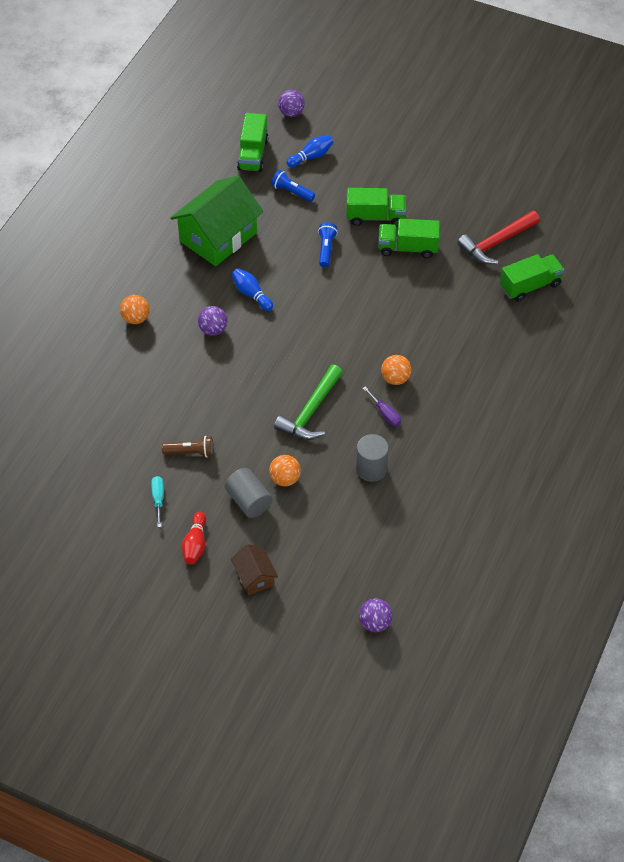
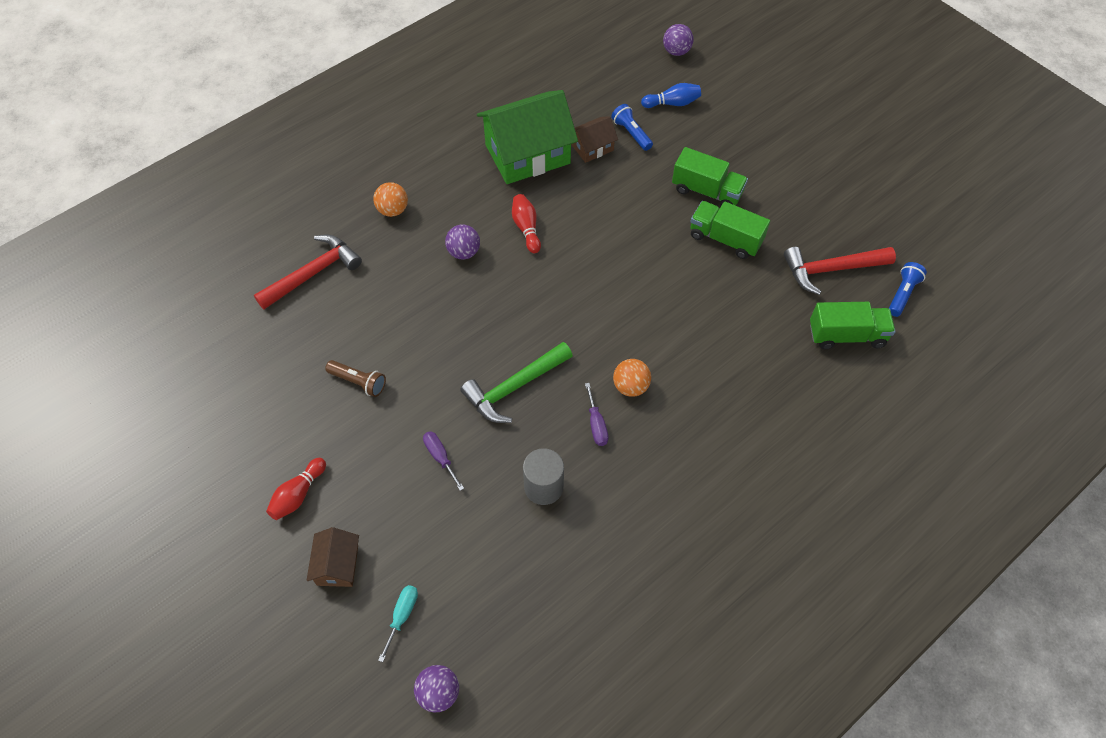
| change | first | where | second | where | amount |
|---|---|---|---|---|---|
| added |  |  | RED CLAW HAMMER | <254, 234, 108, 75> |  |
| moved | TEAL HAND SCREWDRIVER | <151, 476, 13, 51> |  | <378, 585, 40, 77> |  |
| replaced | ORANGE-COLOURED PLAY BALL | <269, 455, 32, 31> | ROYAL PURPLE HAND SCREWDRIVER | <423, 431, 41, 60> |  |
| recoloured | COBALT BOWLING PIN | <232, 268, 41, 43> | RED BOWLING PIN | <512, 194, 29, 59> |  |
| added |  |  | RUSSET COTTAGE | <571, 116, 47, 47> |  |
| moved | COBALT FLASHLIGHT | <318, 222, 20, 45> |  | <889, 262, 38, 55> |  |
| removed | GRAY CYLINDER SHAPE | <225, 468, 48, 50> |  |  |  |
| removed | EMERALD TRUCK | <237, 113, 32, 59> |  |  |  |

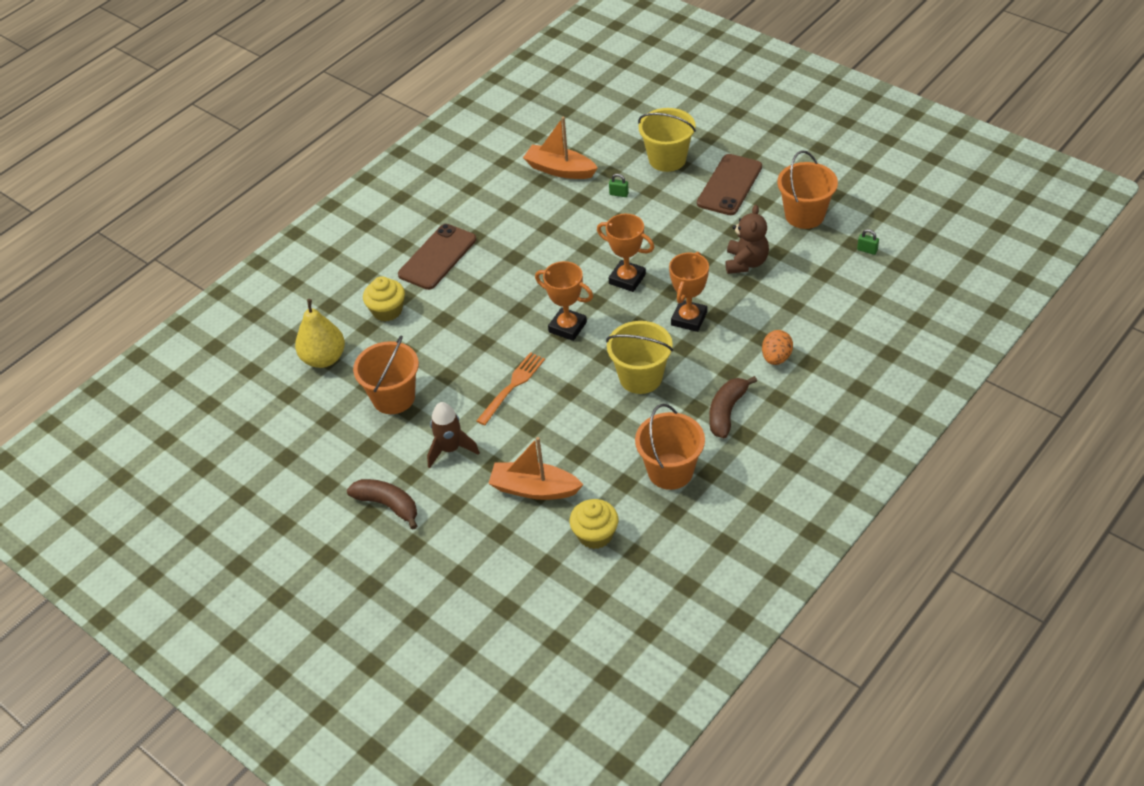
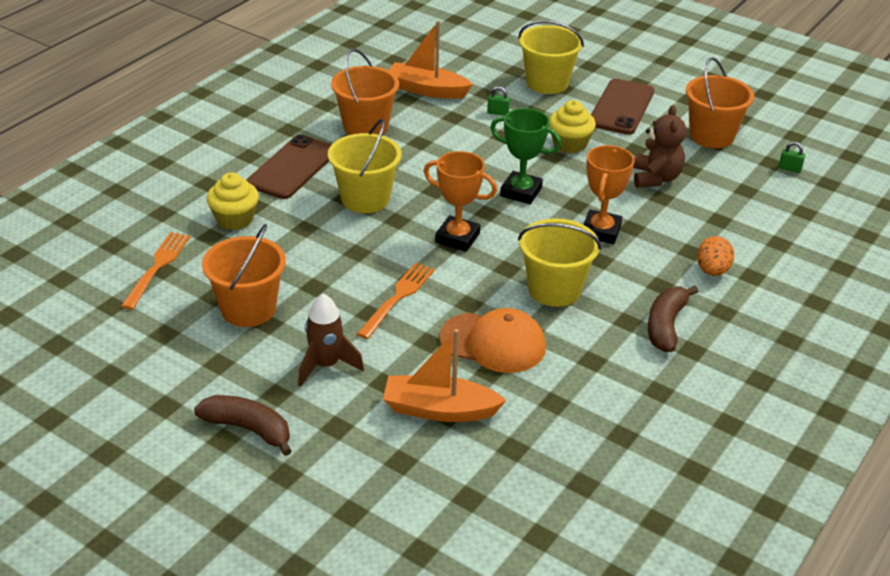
| change | first | where | second | where | amount |
|---|---|---|---|---|---|
| replaced | YELLOW PEAR | <295, 299, 50, 69> | ORANGE-COLOURED DINNER FORK | <121, 232, 69, 78> |  |
| added |  |  | YELLOW BUCKET | <328, 119, 74, 94> |  |
| moved | ORANGE-COLOURED BUCKET | <635, 404, 70, 86> |  | <331, 48, 68, 87> |  |
| added |  |  | ORANGE-COLOURED PEAKED CAP | <439, 308, 107, 65> |  |
| recoloured | ORANGE-COLOURED TROPHY | <597, 214, 57, 78> | EMERALD TROPHY | <490, 108, 72, 96> |  |
| moved | YELLOW FAIRY CAKE | <569, 499, 49, 50> |  | <549, 100, 47, 53> |  |

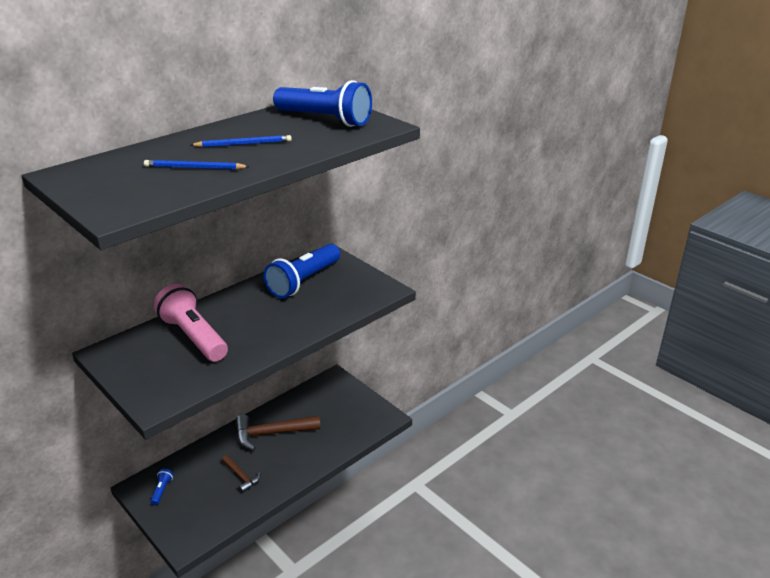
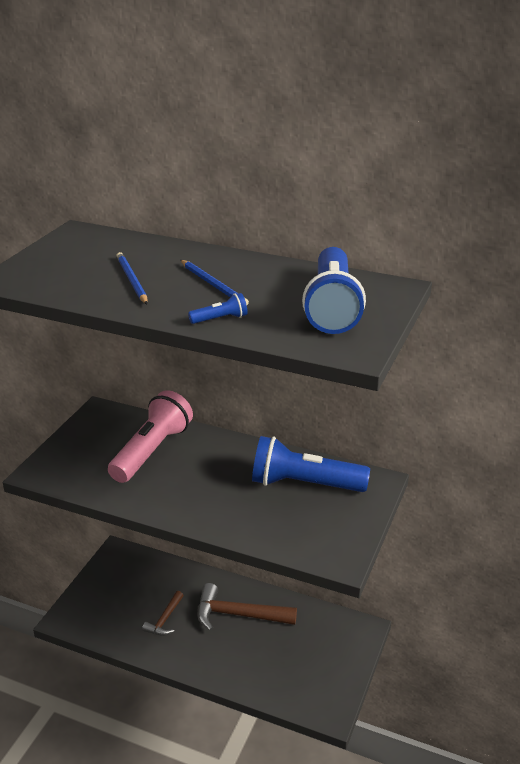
| change | first | where | second | where | amount |
|---|---|---|---|---|---|
| moved | COBALT FLASHLIGHT | <151, 469, 22, 36> |  | <188, 293, 59, 31> |  |
| turned | RUSSET CLAW HAMMER | <236, 414, 84, 36> |  | <197, 583, 100, 48> | 45 degrees counterclockwise |

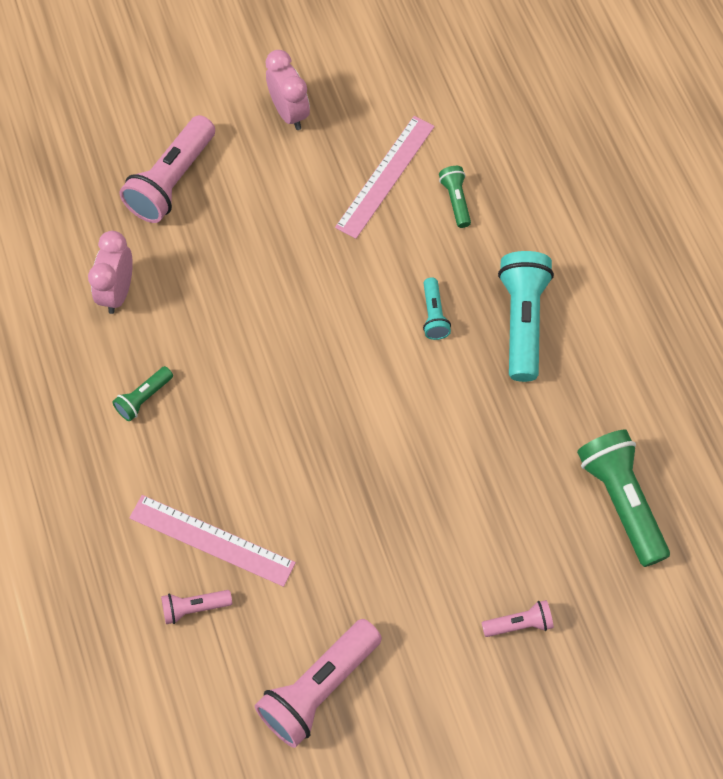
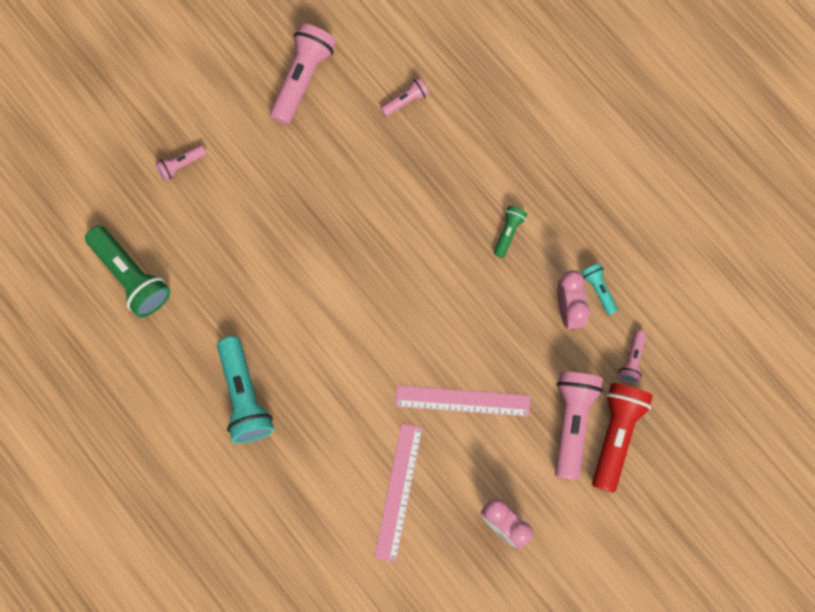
| change | first | where | second | where | amount |
|---|---|---|---|---|---|
| moved | ROSE-PINK STRAIGHTEDGE | <129, 495, 167, 92> |  | <395, 385, 135, 32> |  |
| moved | TEAL FLASHLIGHT | <423, 277, 28, 63> |  | <581, 263, 37, 52> |  |
| added |  |  | RED FLASHLIGHT | <592, 383, 61, 110> |  |
| added |  |  | ROSE-PINK FLASHLIGHT | <618, 330, 28, 53> |  |
| removed | EMERALD FLASHLIGHT | <439, 166, 32, 62> |  |  |  |

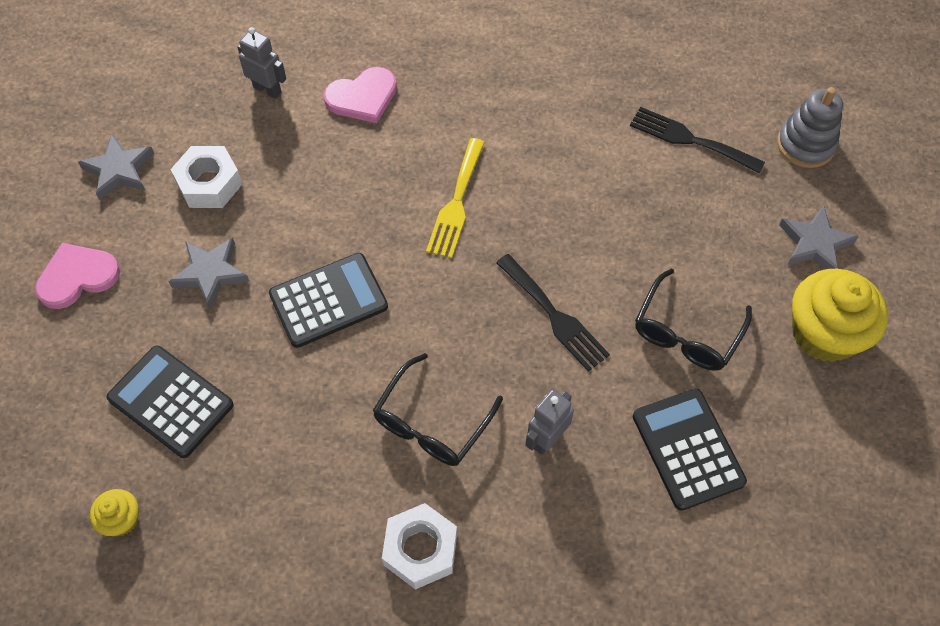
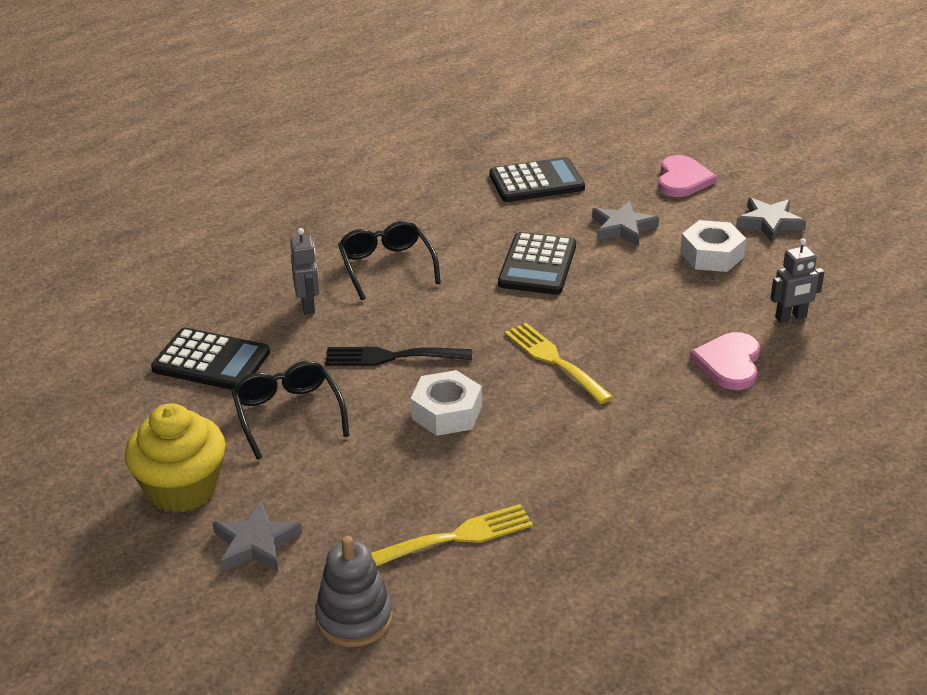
| change | first | where | second | where | amount |
|---|---|---|---|---|---|
| recoloured | BLACK DINNER FORK | <630, 107, 135, 67> | YELLOW DINNER FORK | <371, 504, 162, 62> |  |
| moved | PURE WHITE HEX NUT | <382, 503, 75, 87> |  | <410, 370, 72, 66> |  |
| removed | YELLOW FAIRY CAKE | <90, 489, 49, 47> |  |  |  |

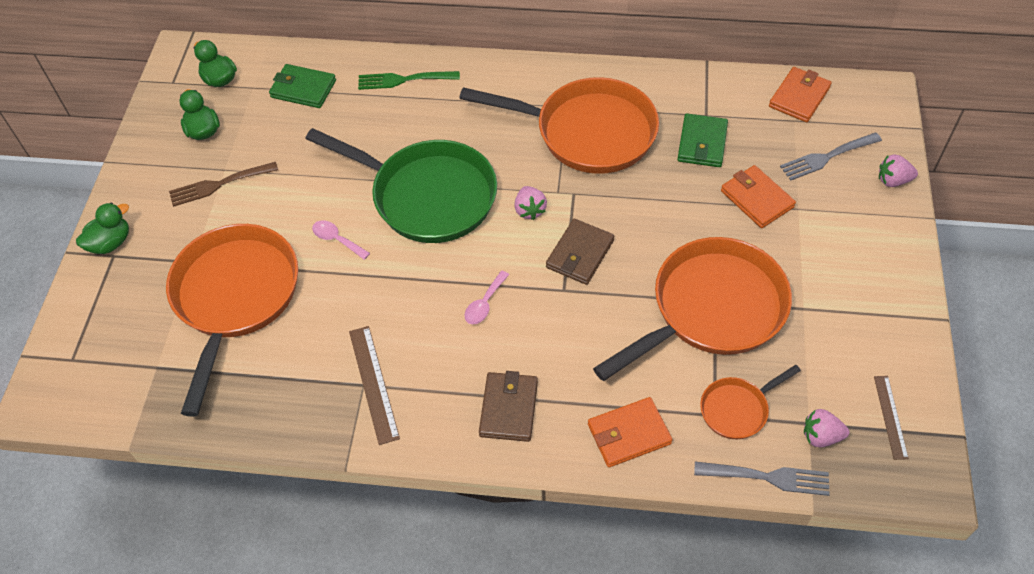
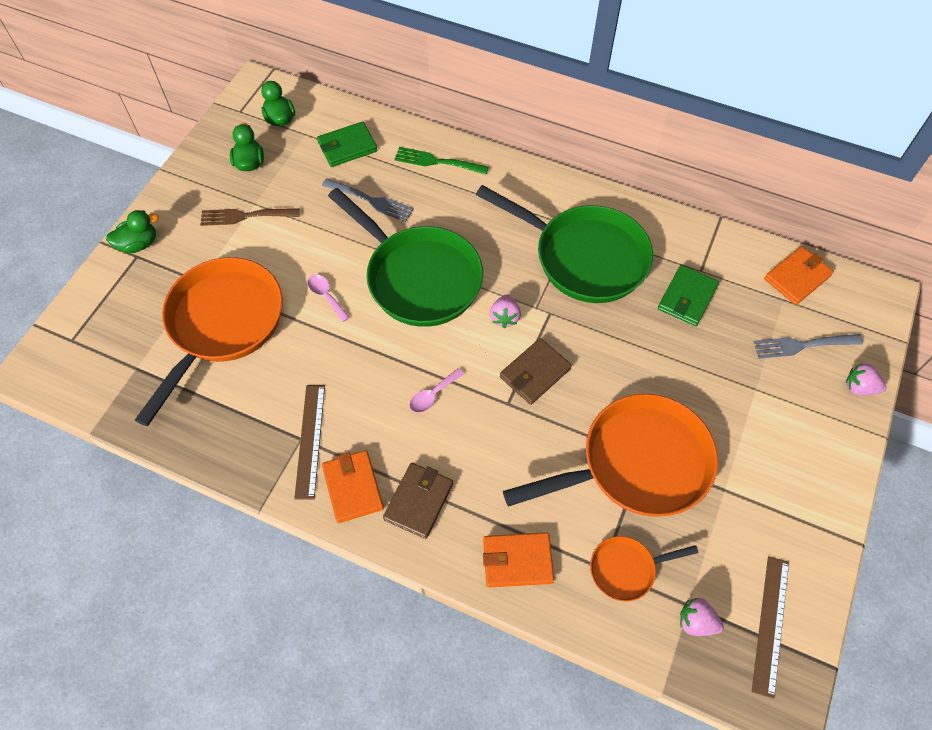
| change | first | where | second | where | amount |
|---|---|---|---|---|---|
| turned | EMERALD WALLET | <269, 64, 67, 44> |  | <317, 121, 60, 46> | 60 degrees counterclockwise |
| moved | GRAY DINNER FORK | <694, 462, 136, 34> |  | <322, 178, 92, 44> |  |
| moved | ORANGE-COLOURED WALLET | <721, 165, 75, 63> |  | <322, 450, 62, 73> |  |
| recoloured | ORANGE-COLOURED SKILLET | <459, 77, 200, 97> | EMERALD SKILLET | <476, 185, 177, 118> |  |
| resized | RUSSET STRAIGHTEDGE | <874, 376, 35, 84> |  | <752, 556, 37, 143> | x1.52 |

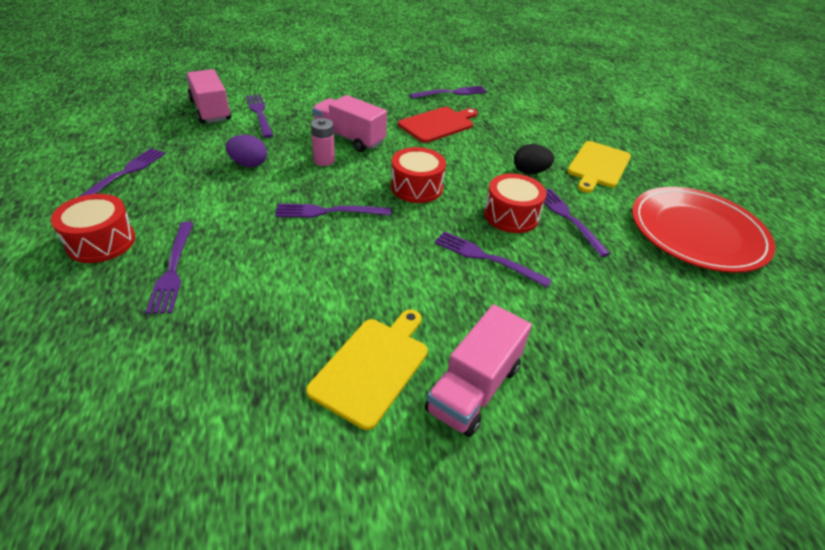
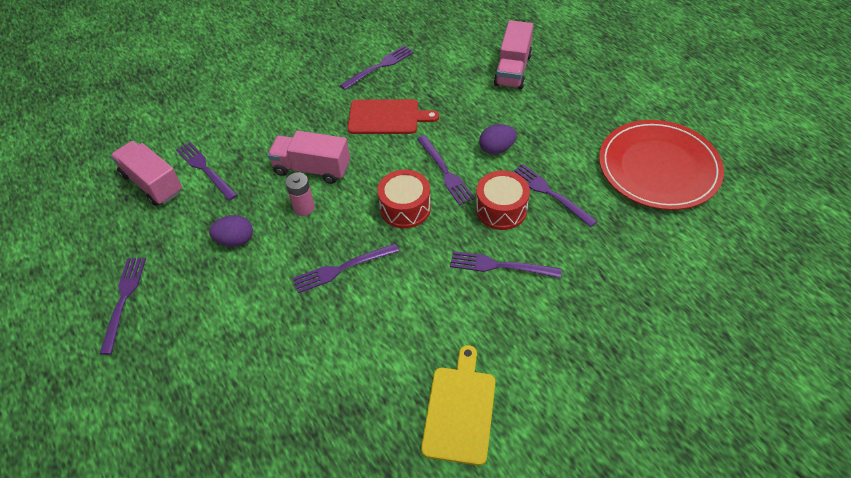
| change | first | where | second | where | amount |
|---|---|---|---|---|---|
| turned | RED BREAD BOARD | <398, 107, 79, 36> |  | <348, 99, 91, 35> | 60 degrees clockwise |
| moved | ROYAL PURPLE DINNER FORK | <145, 222, 49, 92> |  | <417, 135, 58, 71> |  |
| recoloured | BLACK EGG | <514, 144, 40, 30> | ROYAL PURPLE EGG | <479, 124, 38, 30> |  |
| moved | ROSE-PINK TRUCK | <425, 304, 107, 133> |  | <494, 20, 39, 69> |  |
| removed | RED TOY DRUM | <51, 194, 84, 69> |  |  |  |
| removed | YELLOW BREAD BOARD | <567, 141, 64, 52> |  |  |  |

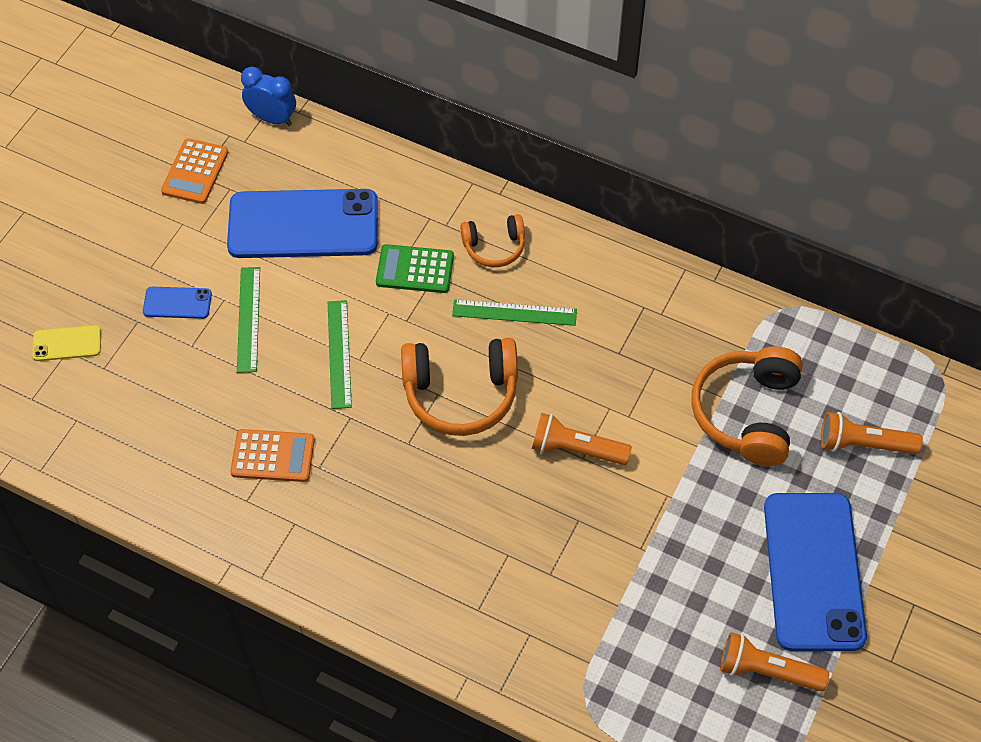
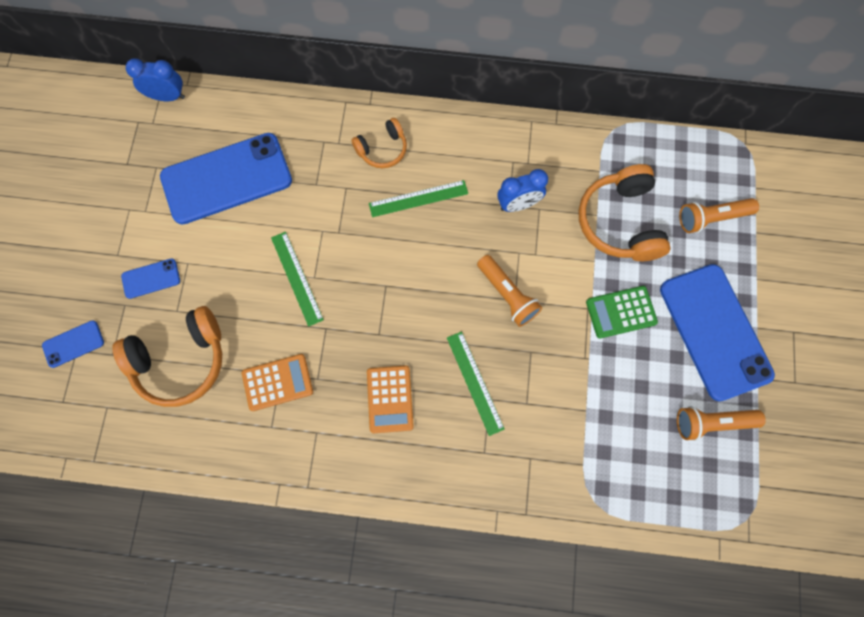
| change | first | where | second | where | amount |
|---|---|---|---|---|---|
| recoloured | YELLOW SMARTPHONE | <32, 325, 69, 36> | COBALT SMARTPHONE | <42, 320, 62, 48> |  |
| moved | ORANGE-COLOURED HEADSET | <401, 338, 117, 98> |  | <112, 306, 110, 101> |  |
| moved | ORANGE-COLOURED ADDING MACHINE | <161, 138, 67, 66> |  | <367, 365, 47, 68> |  |
| moved | EMERALD STRAIGHTEDGE | <237, 267, 23, 106> |  | <447, 331, 58, 105> |  |
| turned | ORANGE-COLOURED FLASHLIGHT | <532, 413, 100, 52> |  | <477, 255, 65, 72> | 120 degrees counterclockwise |
| added |  |  | COBALT BEDSIDE CLOCK | <497, 169, 51, 43> |  |
| moved | EMERALD ADDING MACHINE | <376, 244, 78, 49> |  | <586, 286, 72, 53> |  |

